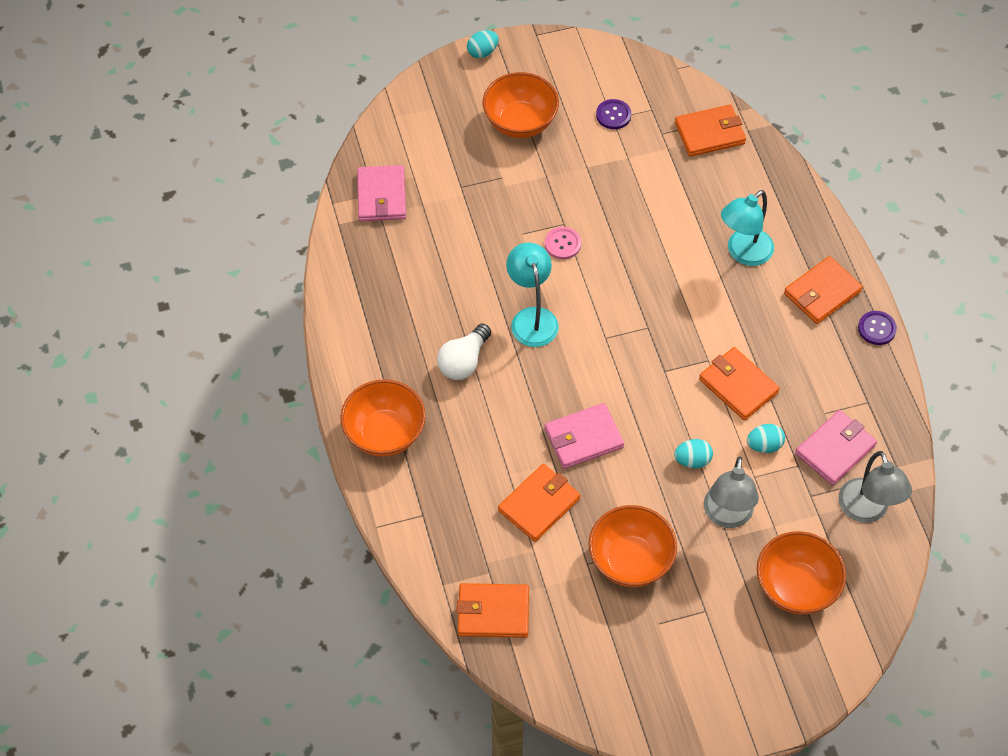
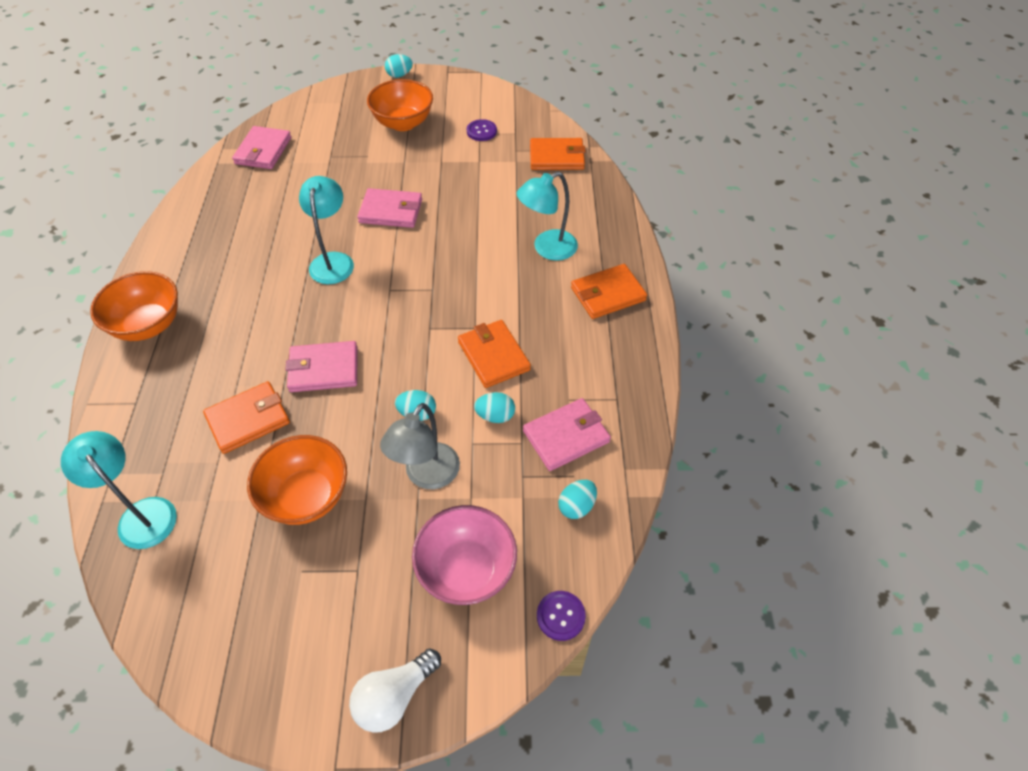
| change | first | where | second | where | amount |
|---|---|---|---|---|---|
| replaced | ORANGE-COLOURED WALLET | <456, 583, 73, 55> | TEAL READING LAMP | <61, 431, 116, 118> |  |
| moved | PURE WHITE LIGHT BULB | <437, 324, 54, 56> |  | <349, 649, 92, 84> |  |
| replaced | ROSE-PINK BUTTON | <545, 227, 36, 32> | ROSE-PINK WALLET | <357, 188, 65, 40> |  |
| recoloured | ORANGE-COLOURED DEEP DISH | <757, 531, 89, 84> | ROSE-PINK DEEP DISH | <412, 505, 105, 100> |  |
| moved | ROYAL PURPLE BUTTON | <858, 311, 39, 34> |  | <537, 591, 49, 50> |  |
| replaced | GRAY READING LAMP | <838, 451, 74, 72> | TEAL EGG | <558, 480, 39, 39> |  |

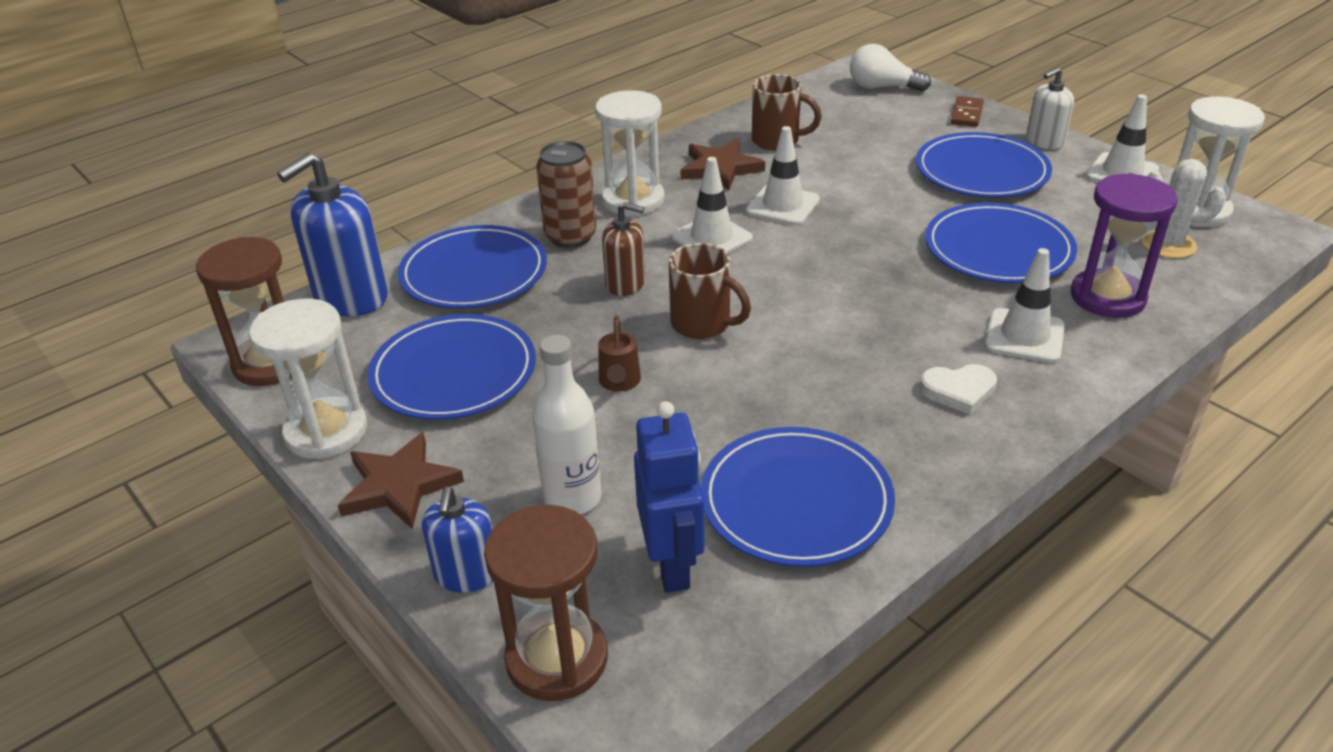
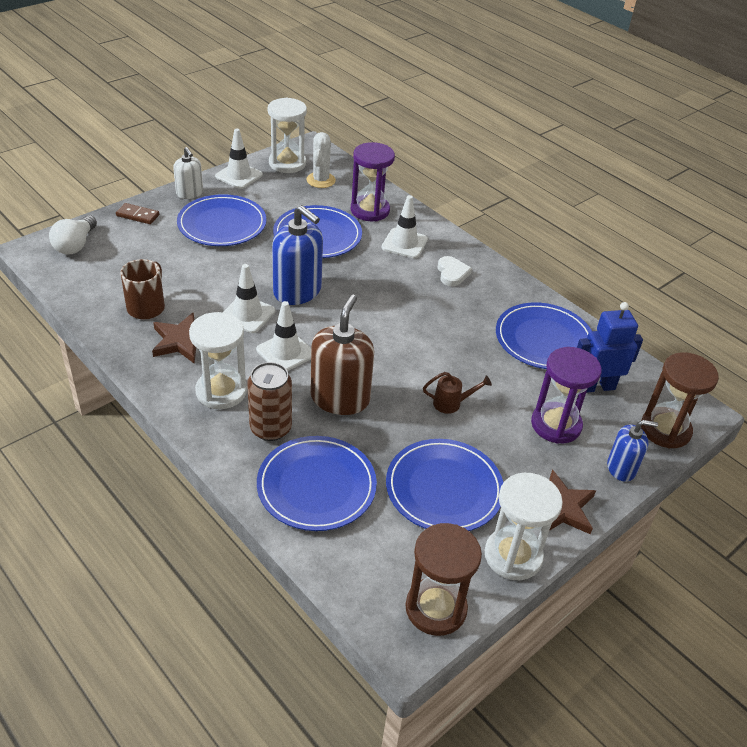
| change | first | where | second | where | amount |
|---|---|---|---|---|---|
| moved | COBALT PUMP BOTTLE | <277, 153, 111, 163> |  | <272, 205, 51, 100> |  |
| resized | RUSSET PUMP BOTTLE | <602, 202, 43, 94> |  | <310, 294, 64, 121> | x1.72 |
| replaced | PURE WHITE BOTTLE | <532, 335, 70, 180> | ROYAL PURPLE HOURGLASS | <531, 347, 71, 97> |  |
| removed | RUSSET MUG | <669, 243, 82, 96> |  |  |  |

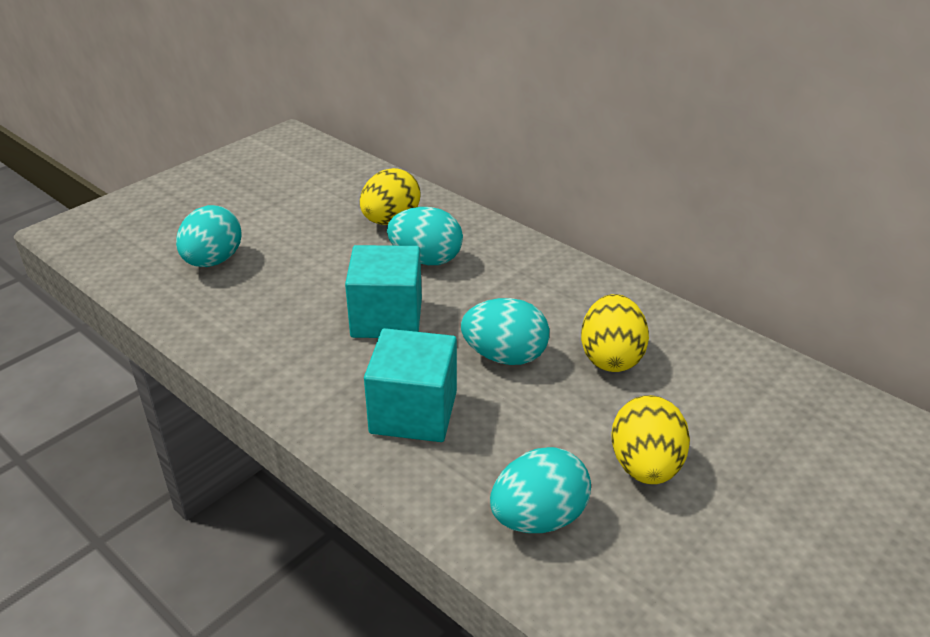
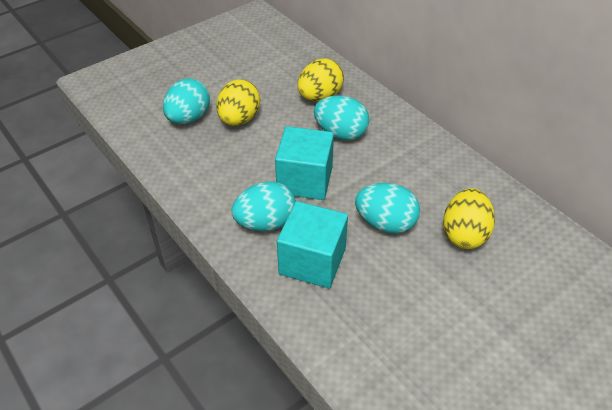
| change | first | where | second | where | amount |
|---|---|---|---|---|---|
| moved | YELLOW EGG | <611, 395, 79, 89> |  | <216, 79, 44, 47> |  |
| moved | TEAL EGG | <490, 447, 101, 86> |  | <231, 182, 65, 49> |  |

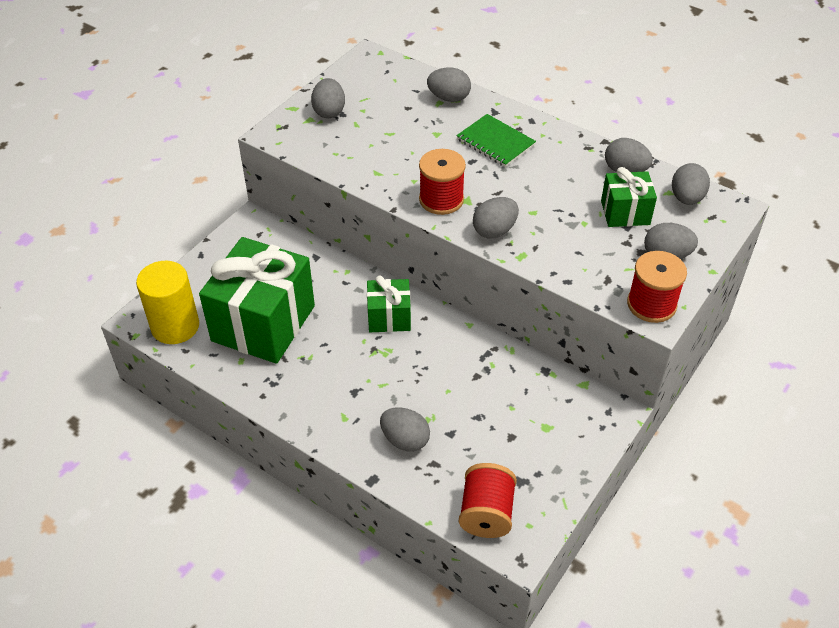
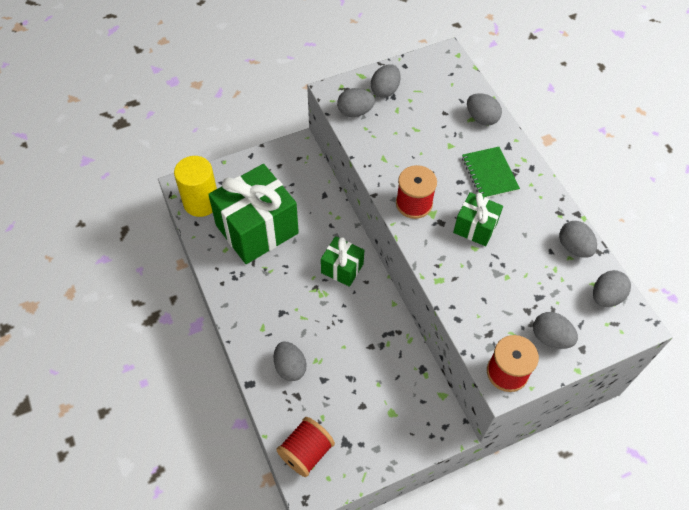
| change | first | where | second | where | amount |
|---|---|---|---|---|---|
| moved | GRAY EGG | <473, 197, 46, 41> |  | <337, 88, 38, 29> |  |
| moved | EMERALD PRESENT | <601, 167, 56, 60> |  | <453, 192, 50, 54> |  |

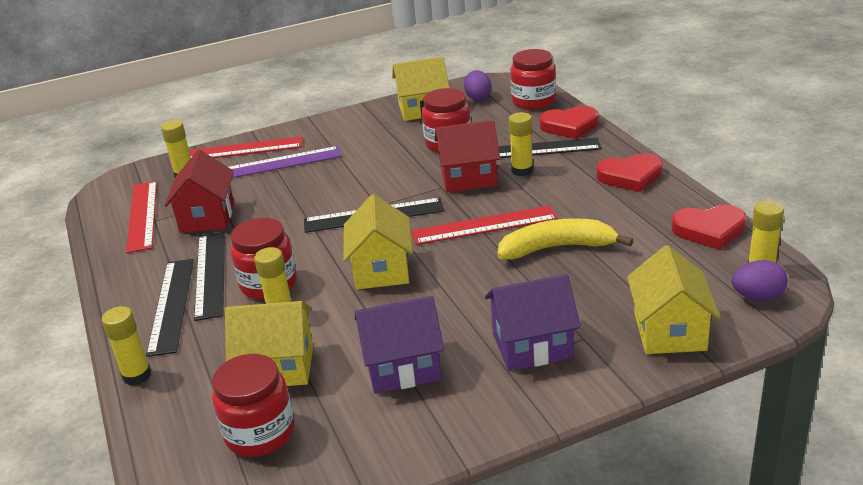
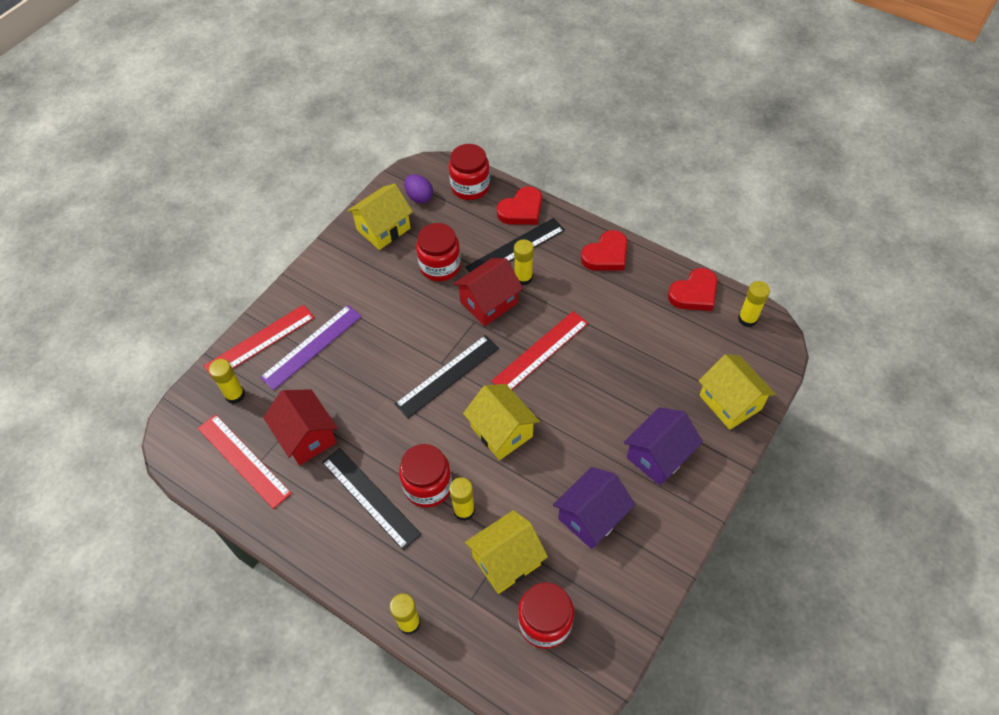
| change | first | where | second | where | amount |
|---|---|---|---|---|---|
| removed | BLACK STRAIGHTEDGE | <146, 259, 48, 98> |  |  |  |
| removed | YELLOW TOY BANANA | <497, 218, 136, 41> |  |  |  |
| removed | ROYAL PURPLE EGG | <732, 260, 56, 41> |  |  |  |

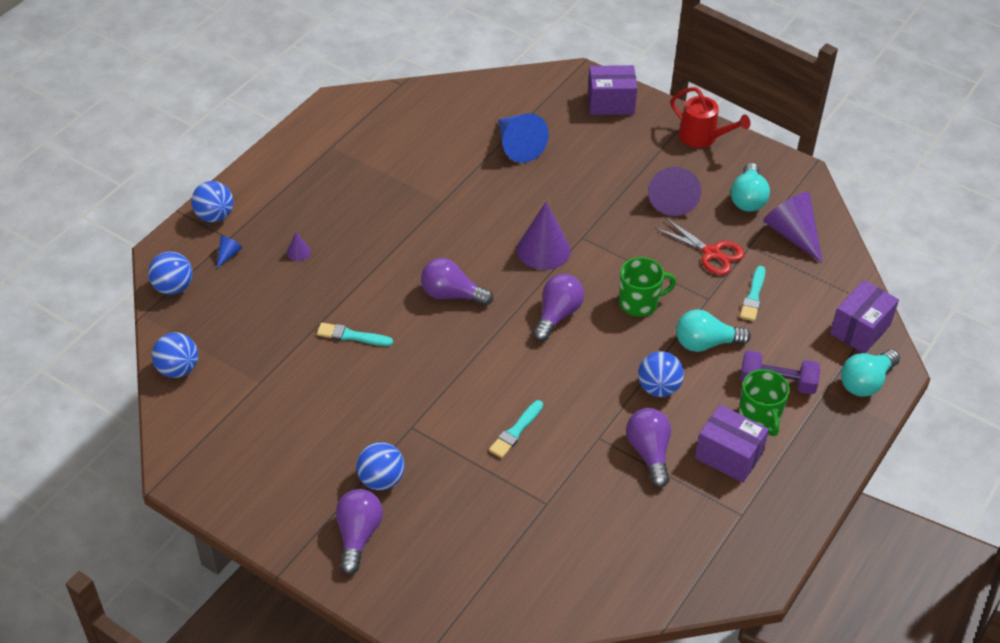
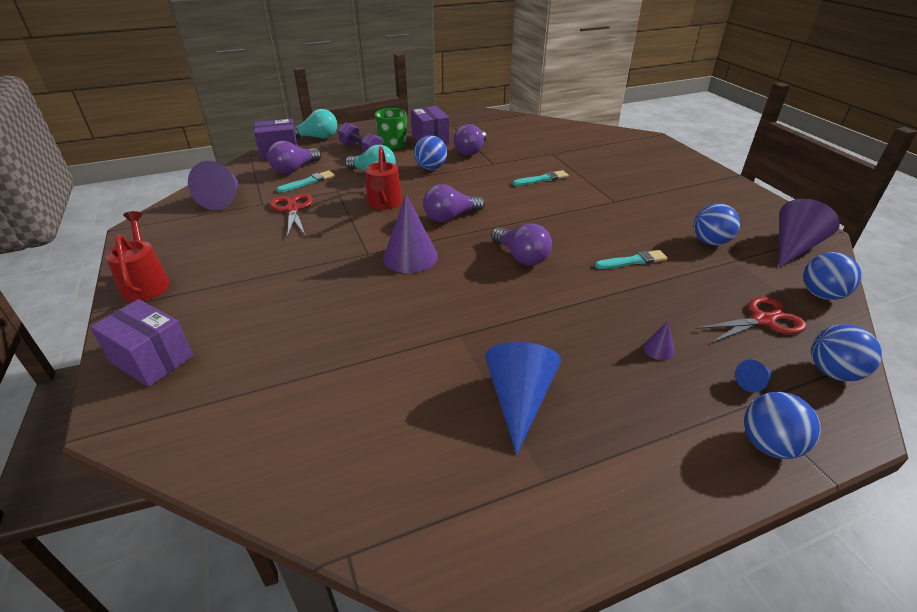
| change | first | where | second | where | amount |
|---|---|---|---|---|---|
| moved | ROYAL PURPLE LIGHT BULB | <336, 489, 47, 86> |  | <267, 141, 54, 33> |  |
| replaced | EMERALD MUG | <619, 257, 57, 60> | RED SPRINKLING CAN | <365, 146, 37, 64> |  |
| moved | COBALT SOLID CONE | <498, 113, 51, 50> |  | <485, 342, 76, 113> |  |
| turned | TEAL BRUSH | <317, 323, 76, 23> |  | <595, 250, 73, 19> | 60 degrees counterclockwise |
| moved | COBALT PLAY BALL | <356, 442, 49, 48> |  | <694, 203, 46, 43> |  |
| added |  |  | RED SCISSORS | <696, 297, 110, 47> |  |
| moved | ROYAL PURPLE SOLID CONE | <648, 167, 53, 49> |  | <779, 199, 61, 69> |  |
| removed | TEAL LIGHT BULB | <731, 163, 39, 49> |  |  |  |

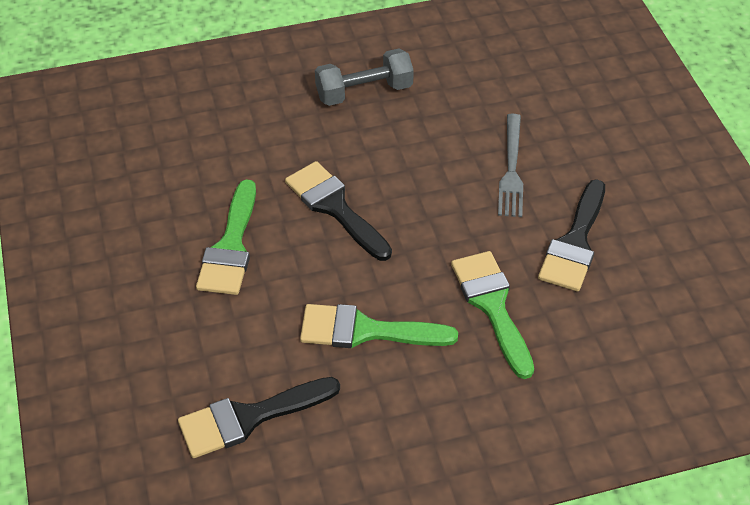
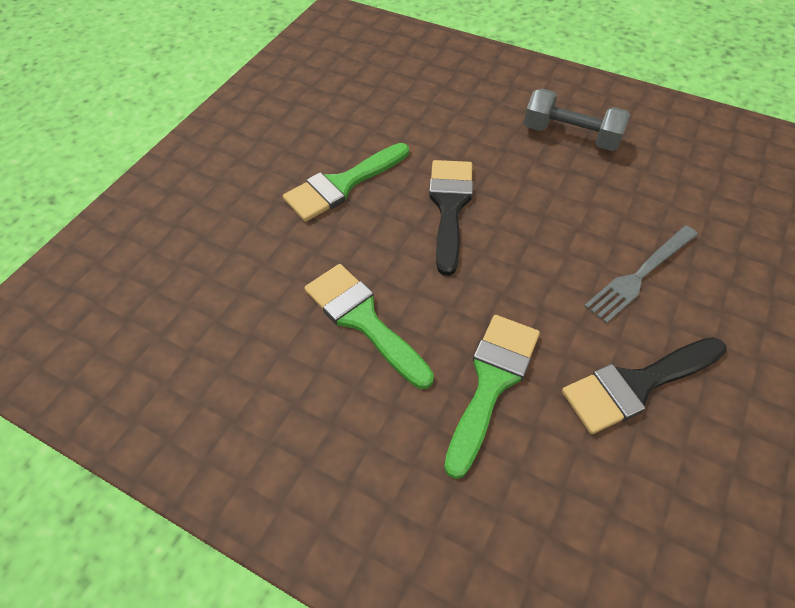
| change | first | where | second | where | amount |
|---|---|---|---|---|---|
| removed | BLACK BRUSH | <178, 377, 162, 81> |  |  |  |

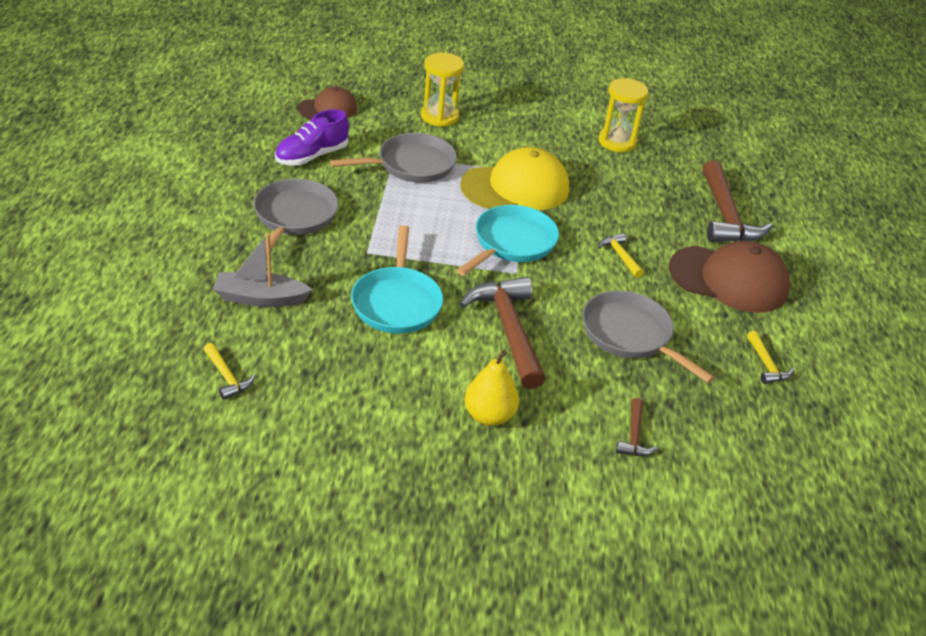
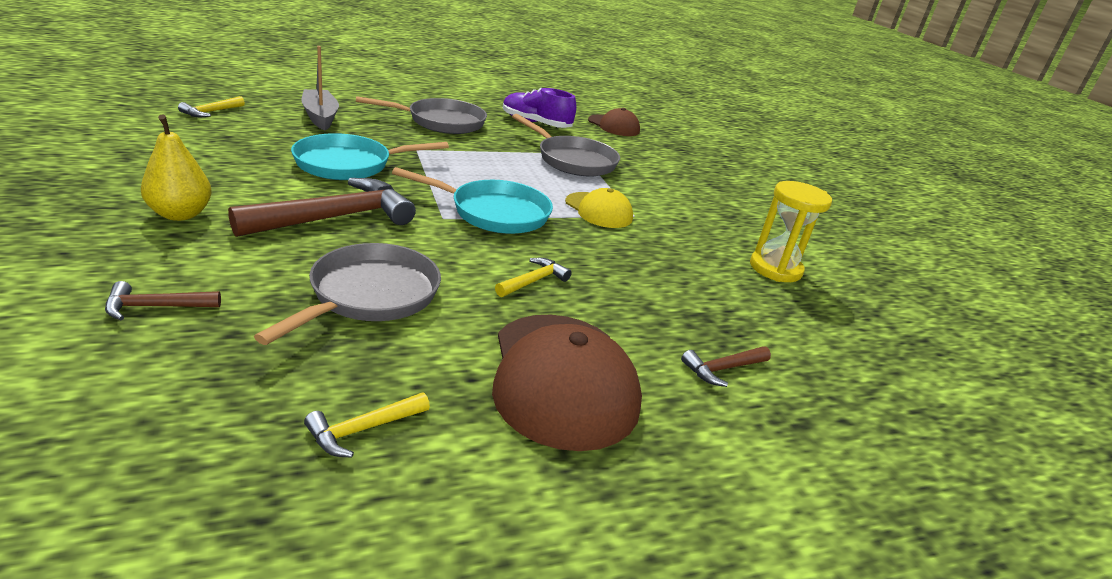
| change | first | where | second | where | amount |
|---|---|---|---|---|---|
| resized | YELLOW PEAKED CAP | <460, 147, 109, 63> |  | <565, 188, 68, 40> | x0.58 |
| resized | RUSSET CLAW HAMMER | <703, 160, 70, 82> |  | <681, 346, 90, 41> | x0.47 |
| removed | YELLOW HOURGLASS | <421, 53, 43, 74> |  |  |  |

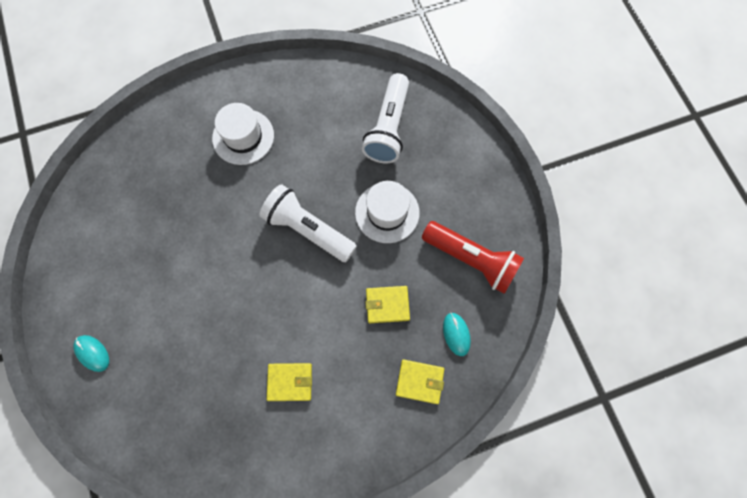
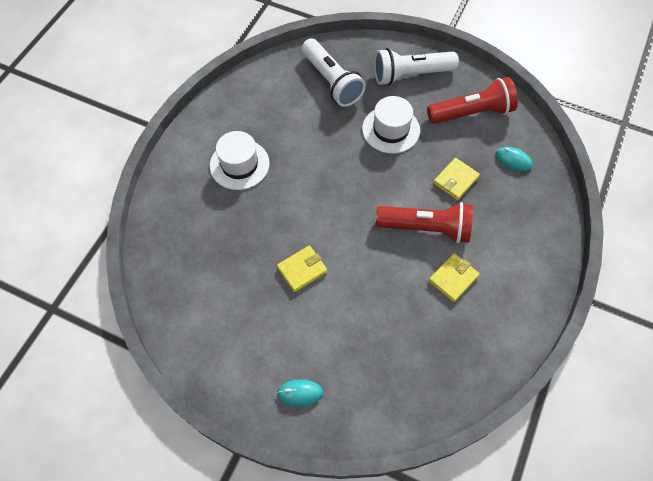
| change | first | where | second | where | amount |
|---|---|---|---|---|---|
| moved | YELLOW WALLET | <396, 359, 48, 45> |  | <277, 245, 50, 47> |  |
| moved | PURE WHITE FLASHLIGHT | <259, 184, 98, 78> |  | <374, 48, 85, 37> |  |
| added |  |  | RED FLASHLIGHT | <376, 202, 97, 41> |  |

